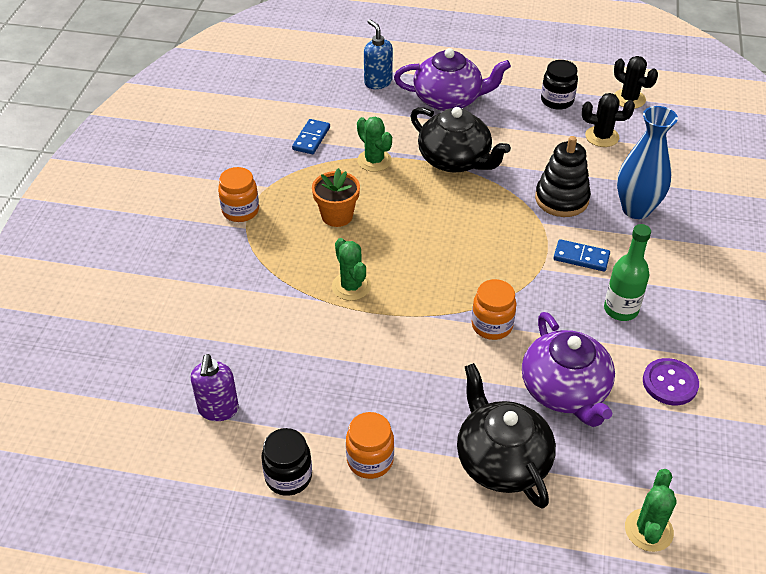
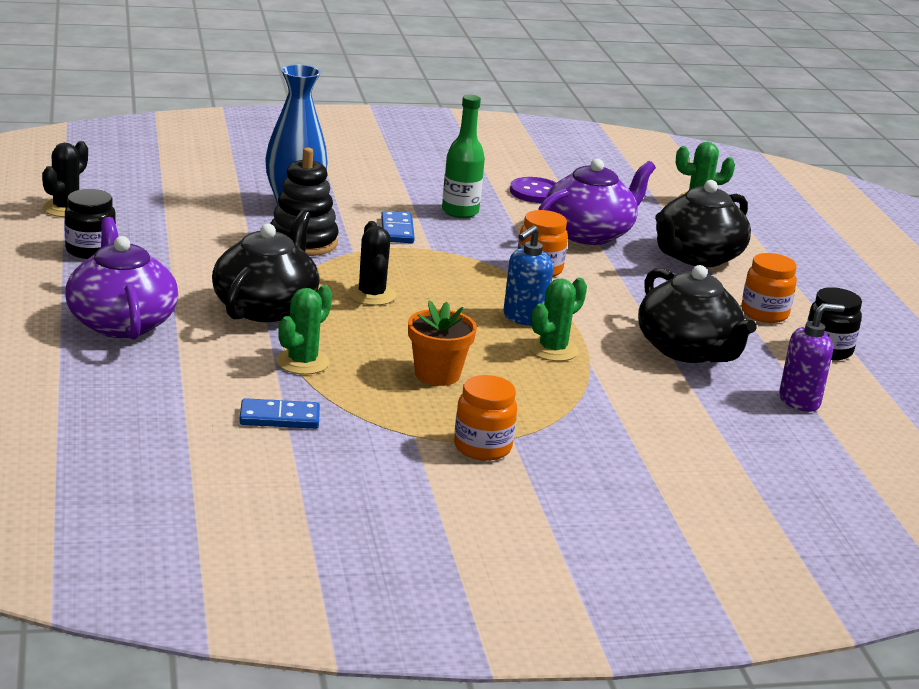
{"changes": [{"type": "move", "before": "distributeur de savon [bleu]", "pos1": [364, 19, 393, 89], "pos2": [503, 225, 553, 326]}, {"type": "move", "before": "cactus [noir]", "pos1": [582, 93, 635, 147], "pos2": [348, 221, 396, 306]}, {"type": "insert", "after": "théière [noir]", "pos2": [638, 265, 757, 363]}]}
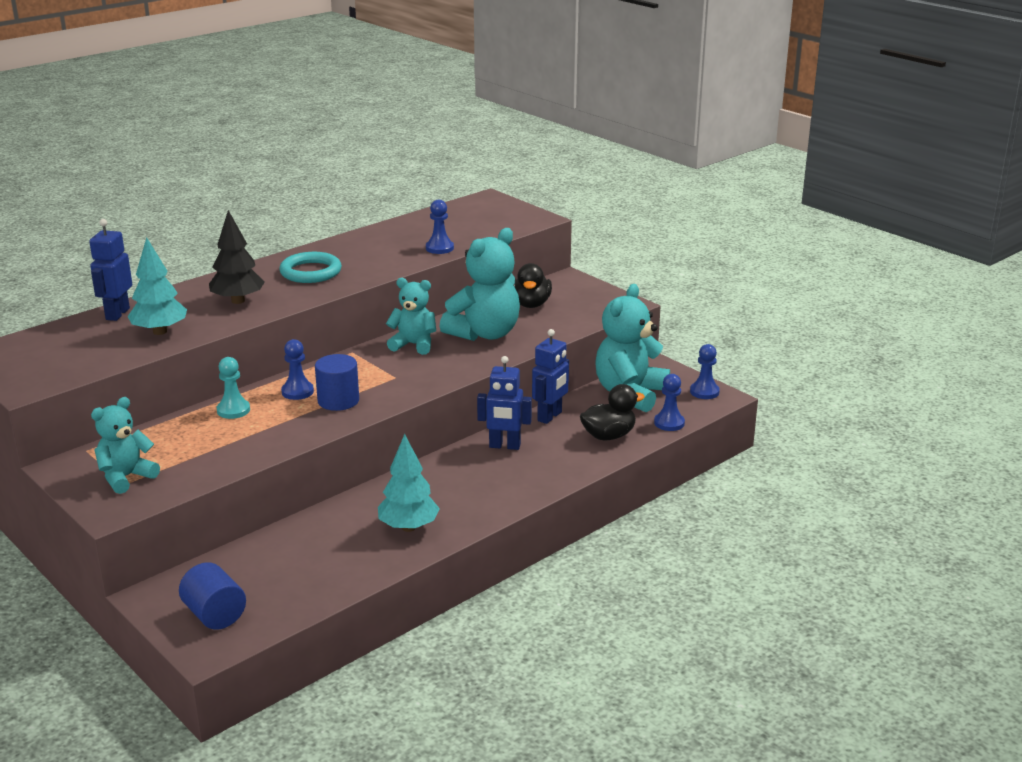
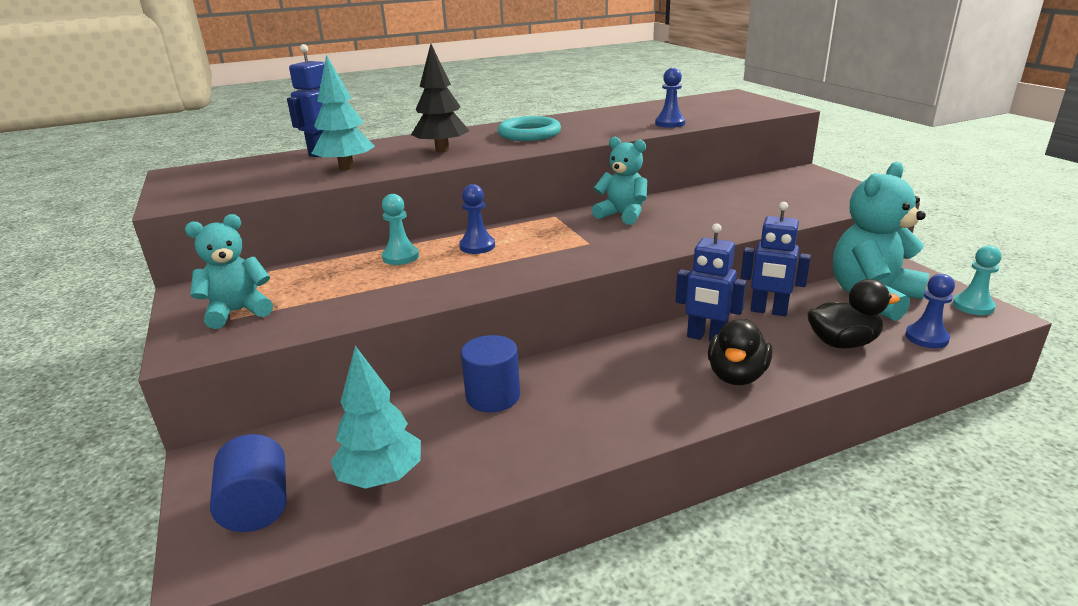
{"changes": [{"type": "move", "before": "cylindre [bleu]", "pos1": [315, 354, 359, 411], "pos2": [461, 335, 520, 412]}, {"type": "move", "before": "arbre [turquoise]", "pos1": [378, 434, 440, 532], "pos2": [330, 346, 421, 489]}, {"type": "delete", "before": "ours en peluche [turquoise]", "pos1": [439, 228, 520, 341]}, {"type": "move", "before": "canard [noir]", "pos1": [514, 263, 552, 308], "pos2": [708, 319, 772, 385]}, {"type": "rotate", "before": "robot [bleu]", "pos1": [532, 329, 569, 424], "pos2": [741, 202, 811, 316], "turn": 60}, {"type": "recolor", "before": "pion [bleu]", "after": "pion [turquoise]", "pos1": [690, 344, 720, 399], "pos2": [953, 245, 1001, 315]}]}
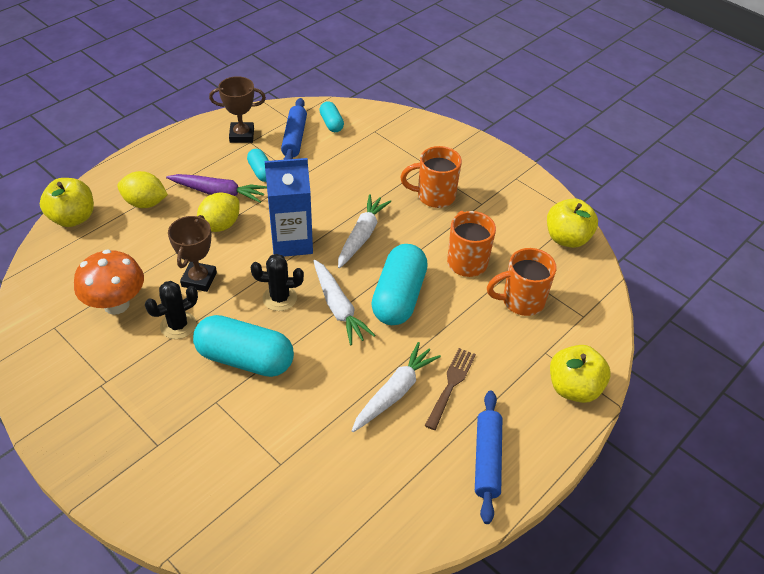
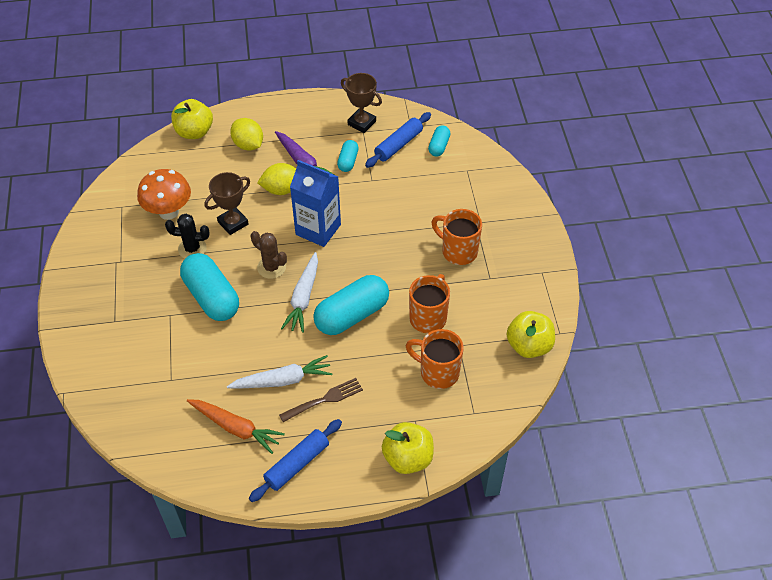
{"changes": [{"type": "recolor", "before": "cactus [noir]", "after": "cactus [marron]", "pos1": [251, 254, 304, 311], "pos2": [251, 231, 287, 279]}, {"type": "delete", "before": "carotte [blanc]", "pos1": [338, 194, 391, 268]}, {"type": "insert", "after": "carotte [orange]", "pos2": [187, 399, 285, 454]}]}
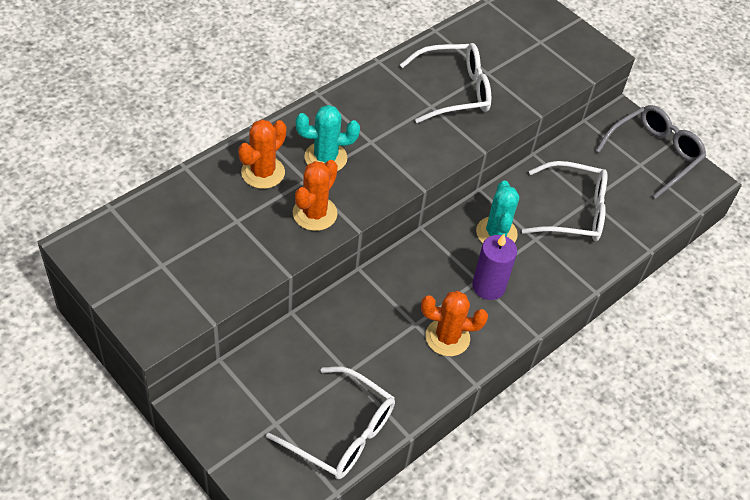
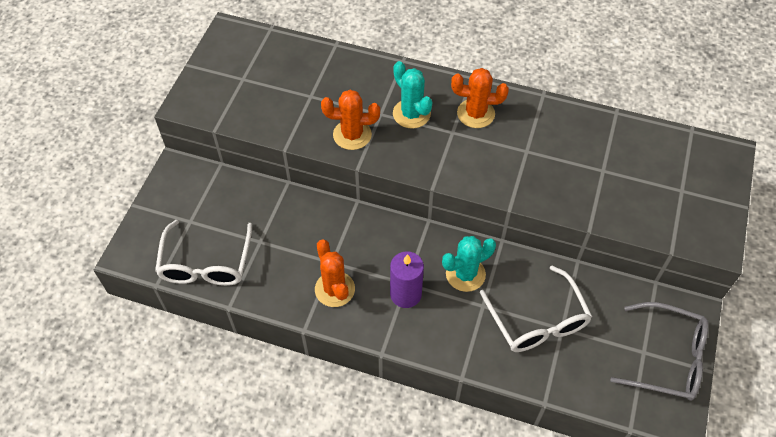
{"changes": [{"type": "move", "before": "cactus [orange]", "pos1": [238, 119, 286, 189], "pos2": [451, 68, 509, 128]}, {"type": "delete", "before": "lunettes [blanc]", "pos1": [400, 43, 491, 123]}]}
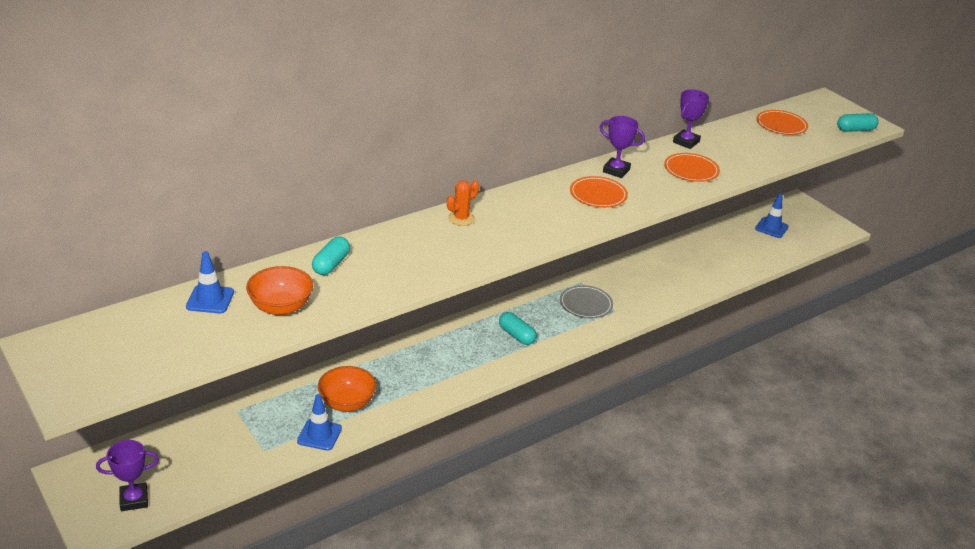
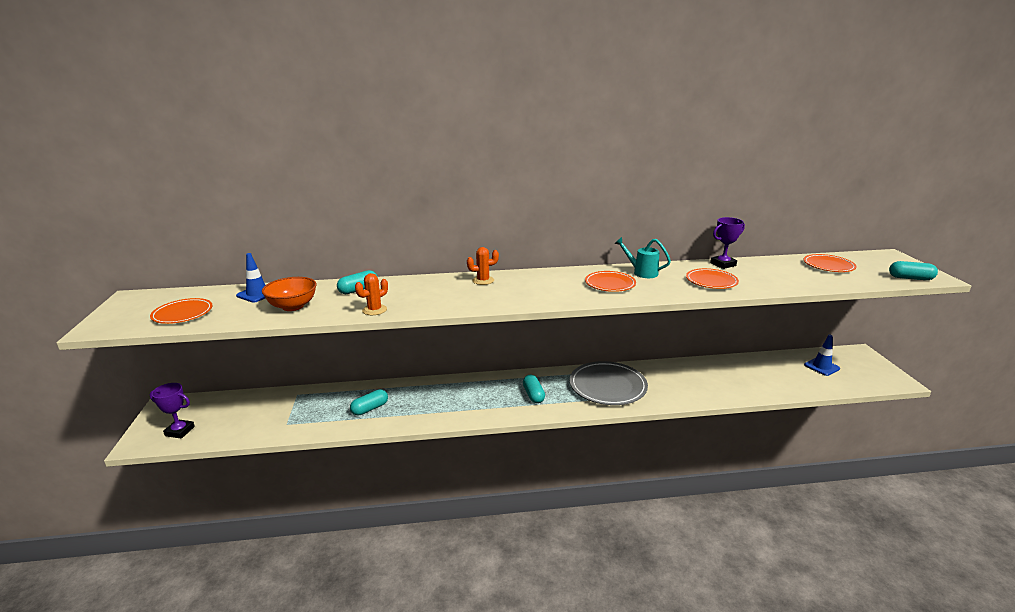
{"changes": [{"type": "delete", "before": "cône de chantier [bleu]", "pos1": [297, 394, 342, 451]}, {"type": "replace", "before": "bol [orange]", "after": "gélule [turquoise]", "pos1": [318, 366, 376, 412], "pos2": [350, 389, 388, 415]}, {"type": "resize", "before": "assiette [gris]", "pos1": [560, 285, 613, 319], "pos2": [570, 361, 648, 405], "scale": 1.69}, {"type": "replace", "before": "trophée [violet]", "after": "arrosoir [turquoise]", "pos1": [600, 116, 645, 178], "pos2": [614, 237, 671, 278]}, {"type": "insert", "after": "assiette [orange]", "pos2": [150, 298, 213, 324]}, {"type": "insert", "after": "cactus [orange]", "pos2": [355, 273, 388, 315]}]}
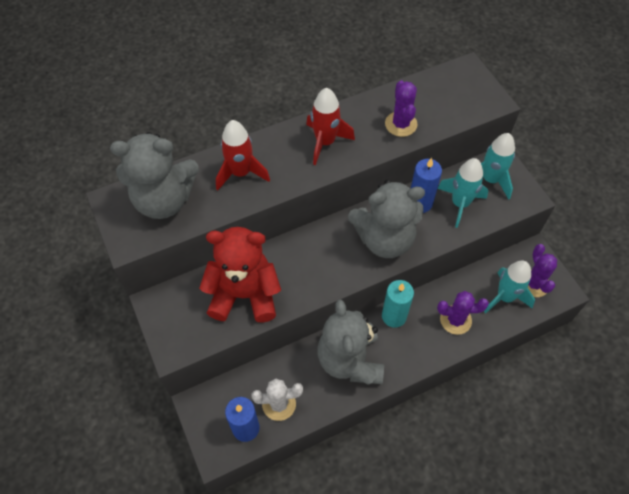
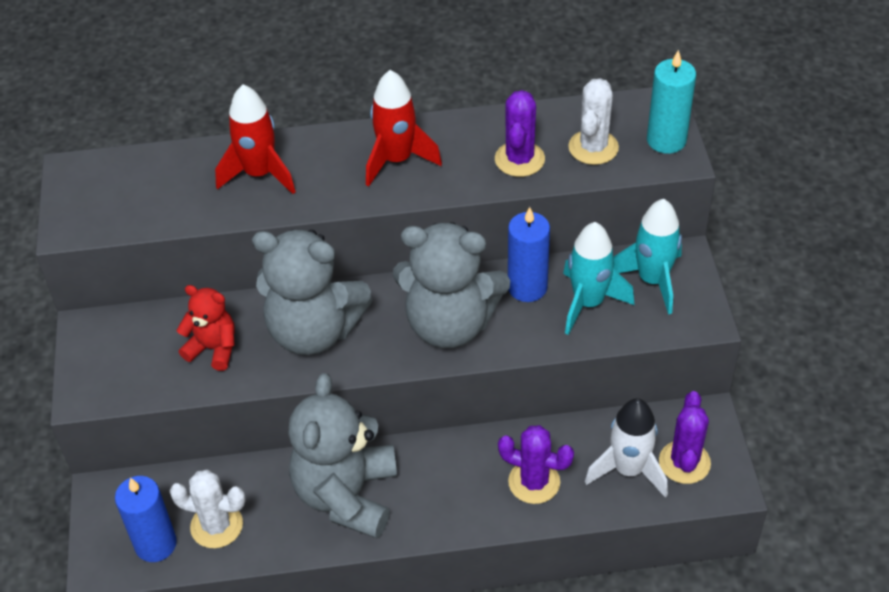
{"changes": [{"type": "move", "before": "ours en peluche [gris]", "pos1": [110, 132, 199, 219], "pos2": [252, 229, 372, 355]}, {"type": "resize", "before": "ours en peluche [rouge]", "pos1": [199, 227, 281, 323], "pos2": [177, 285, 235, 371], "scale": 0.53}, {"type": "move", "before": "bougie [turquoise]", "pos1": [382, 280, 414, 328], "pos2": [647, 50, 696, 154]}, {"type": "recolor", "before": "fusée [turquoise]", "after": "fusée [blanc]", "pos1": [484, 261, 535, 313], "pos2": [585, 398, 668, 497]}, {"type": "insert", "after": "cactus [blanc]", "pos2": [568, 78, 619, 165]}]}
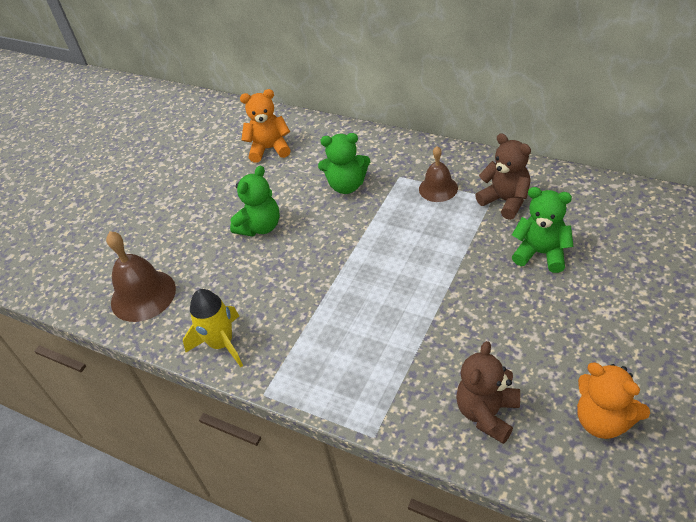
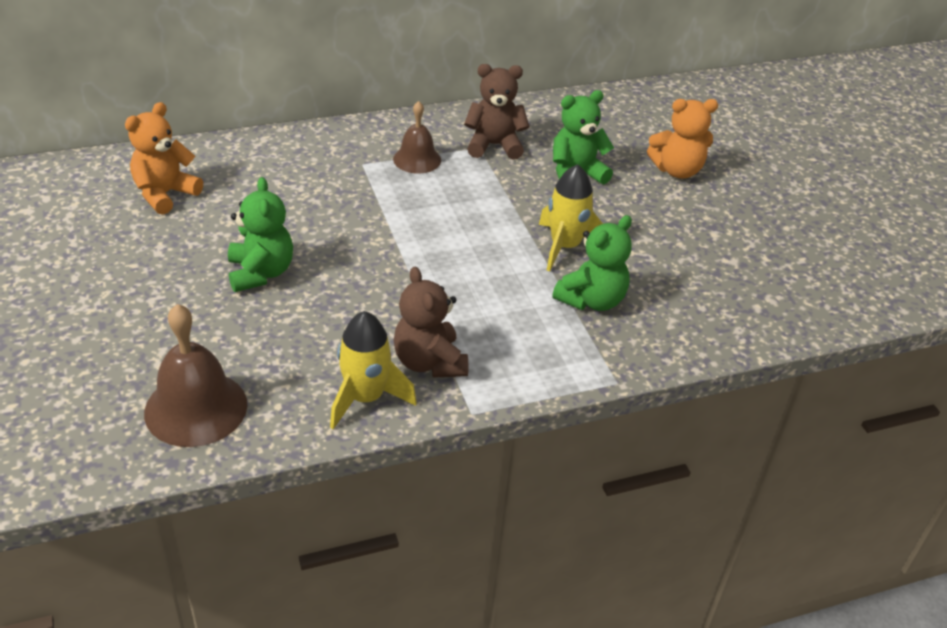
{"changes": [{"type": "move", "before": "ours en peluche [vert]", "pos1": [318, 133, 370, 194], "pos2": [552, 215, 632, 311]}, {"type": "move", "before": "ours en peluche [marron]", "pos1": [456, 341, 520, 444], "pos2": [393, 267, 468, 378]}, {"type": "move", "before": "ours en peluche [orange]", "pos1": [577, 363, 650, 439], "pos2": [647, 99, 718, 179]}, {"type": "insert", "after": "fusée [jaune]", "pos2": [539, 164, 603, 272]}]}
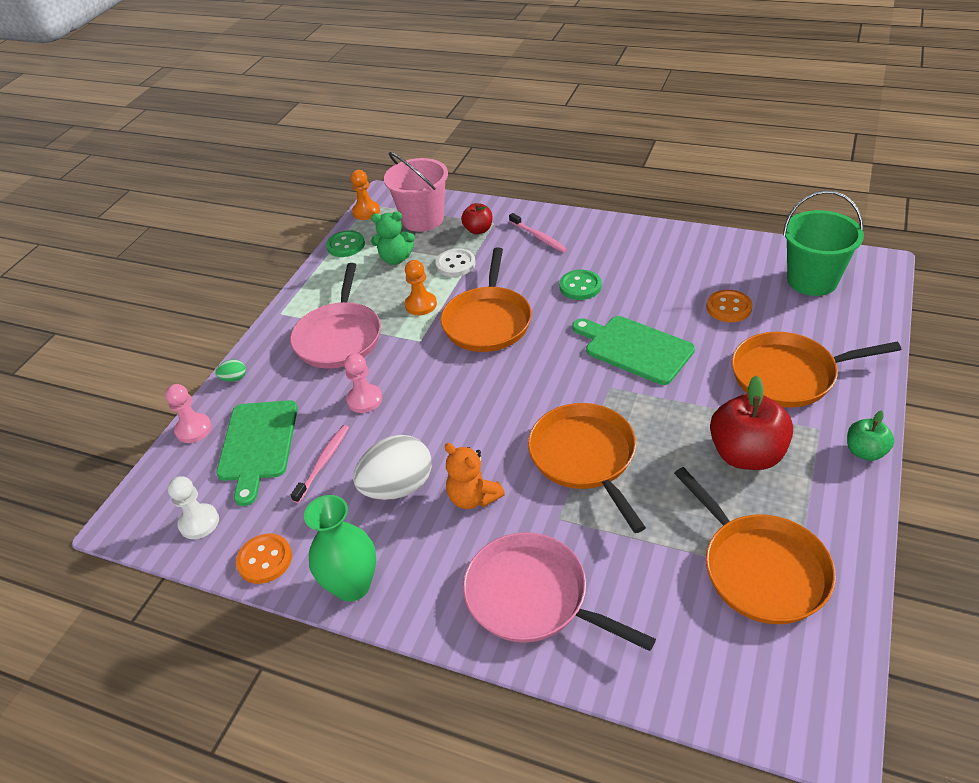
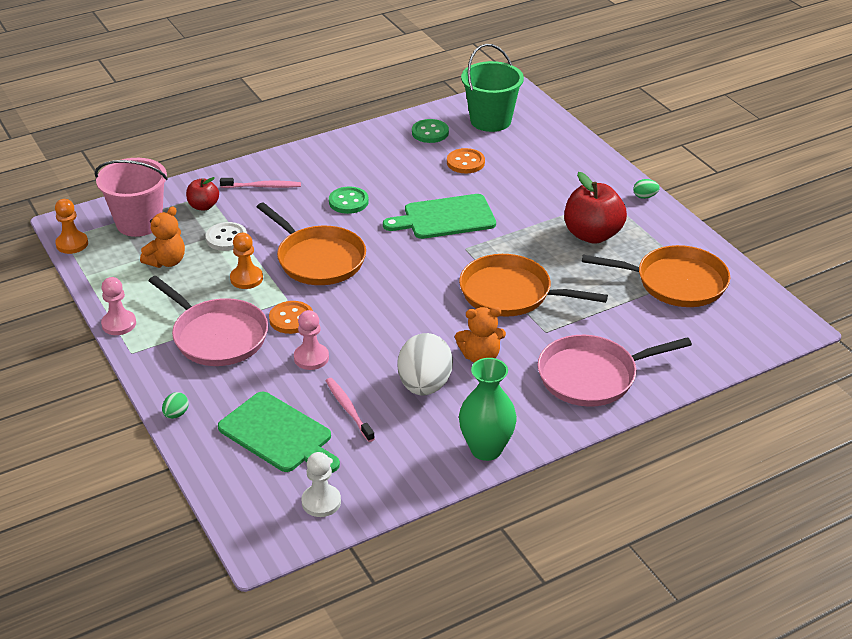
{"changes": [{"type": "move", "before": "pion [rose]", "pos1": [165, 384, 212, 443], "pos2": [101, 277, 136, 335]}, {"type": "move", "before": "bouton [orange]", "pos1": [236, 534, 292, 584], "pos2": [269, 301, 313, 334]}, {"type": "move", "before": "bouton [vert]", "pos1": [326, 231, 365, 257], "pos2": [412, 119, 449, 143]}, {"type": "recolor", "before": "ours en peluche [vert]", "after": "ours en peluche [orange]", "pos1": [371, 212, 415, 265], "pos2": [140, 207, 185, 268]}, {"type": "delete", "before": "poêle [orange]", "pos1": [732, 332, 901, 408]}, {"type": "replace", "before": "pomme [vert]", "after": "œuf [vert]", "pos1": [847, 411, 894, 461], "pos2": [633, 179, 660, 199]}]}
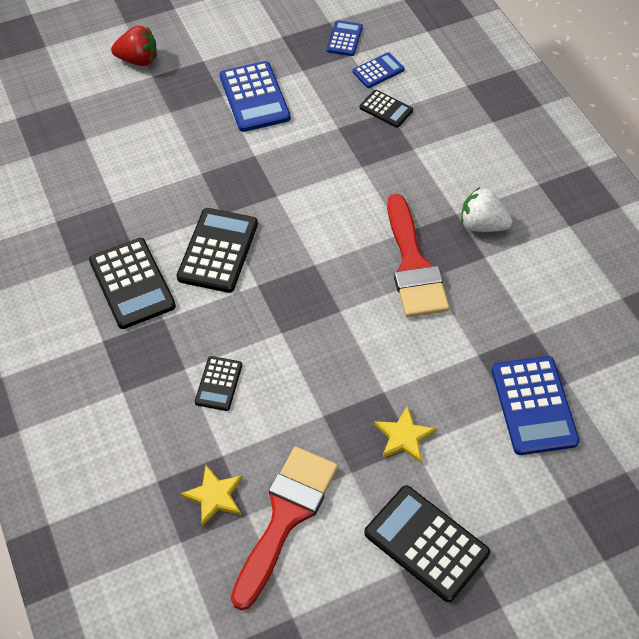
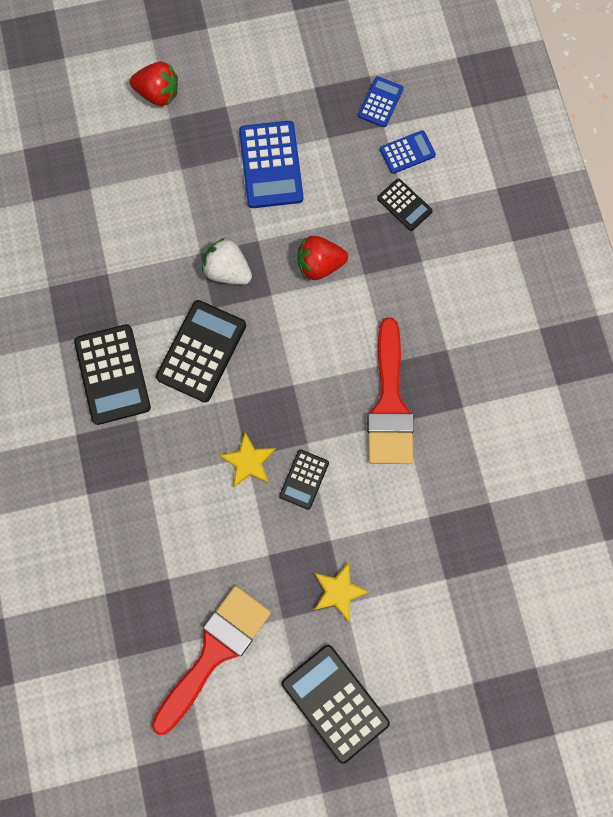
{"changes": [{"type": "move", "before": "étoile [jaune]", "pos1": [180, 465, 243, 526], "pos2": [219, 432, 276, 487]}, {"type": "move", "before": "calculatrice [noir]", "pos1": [195, 356, 242, 411], "pos2": [279, 449, 329, 510]}, {"type": "move", "before": "fraise [blanc]", "pos1": [461, 187, 512, 232], "pos2": [202, 238, 252, 284]}, {"type": "delete", "before": "calculatrice [bleu]", "pos1": [492, 356, 580, 455]}, {"type": "insert", "after": "fraise [rouge]", "pos2": [298, 236, 348, 280]}]}
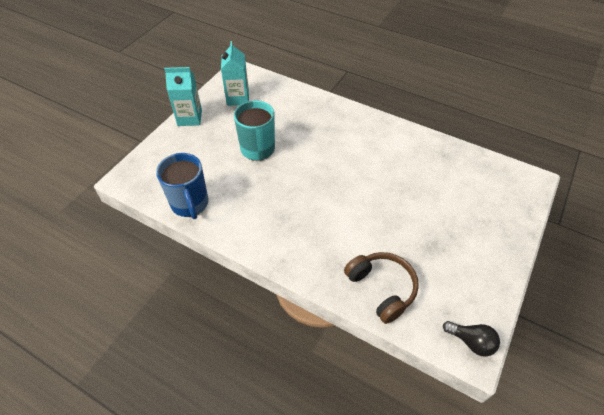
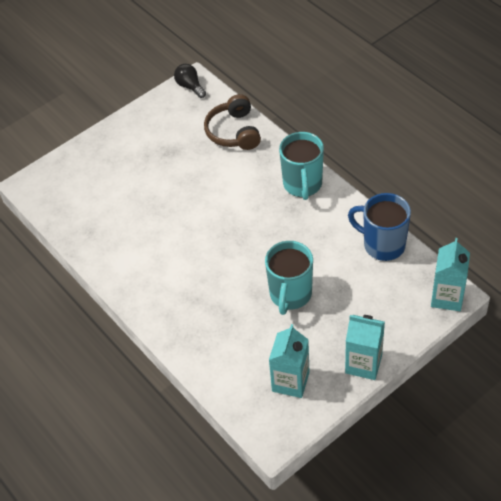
{"changes": [{"type": "rotate", "before": "tasse [bleu]", "pos1": [156, 153, 209, 219], "pos2": [348, 193, 411, 261], "turn": -60}, {"type": "insert", "after": "tasse [turquoise]", "pos2": [279, 132, 324, 200]}, {"type": "insert", "after": "brique de lait [turquoise]", "pos2": [431, 238, 470, 311]}]}
